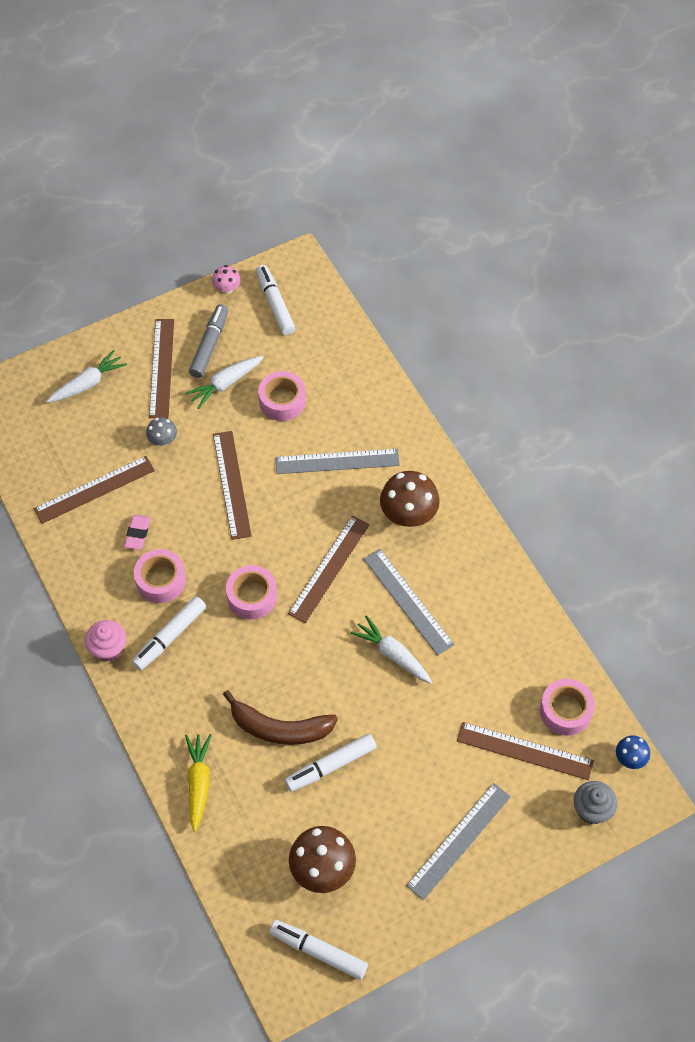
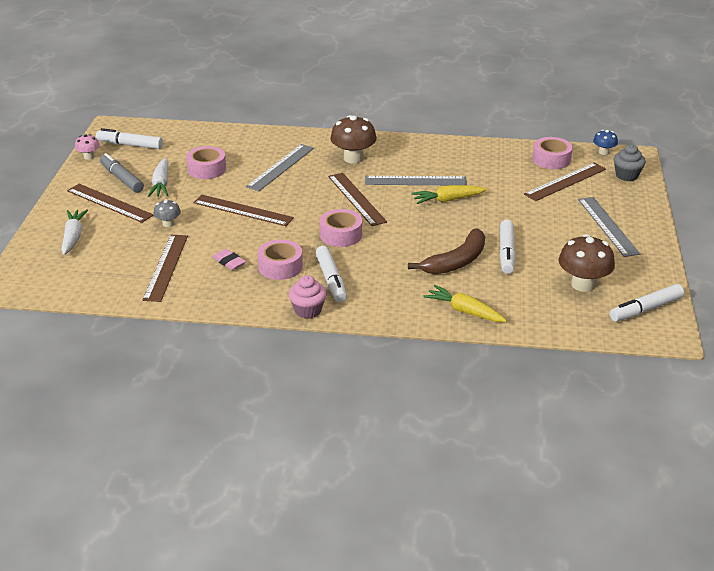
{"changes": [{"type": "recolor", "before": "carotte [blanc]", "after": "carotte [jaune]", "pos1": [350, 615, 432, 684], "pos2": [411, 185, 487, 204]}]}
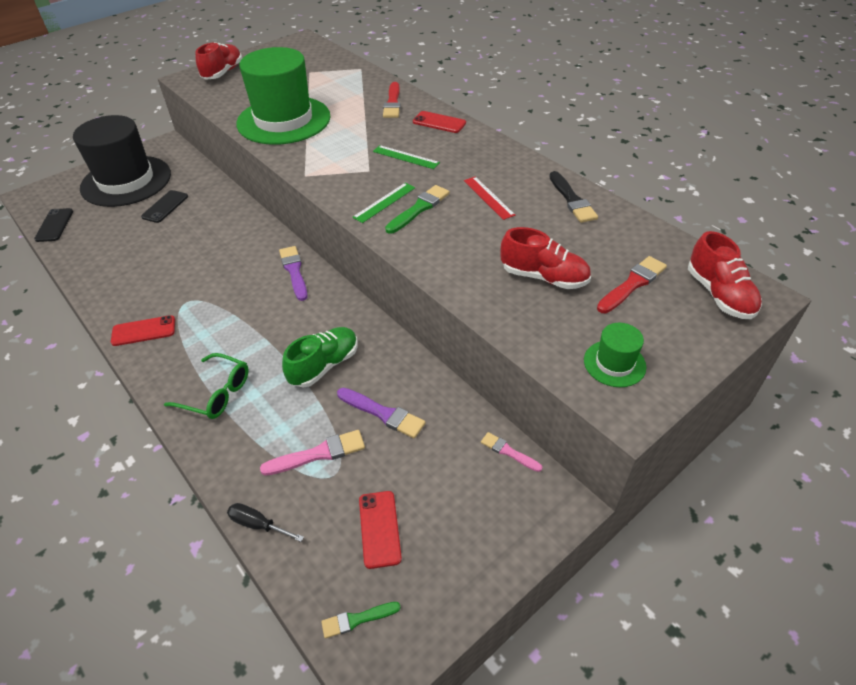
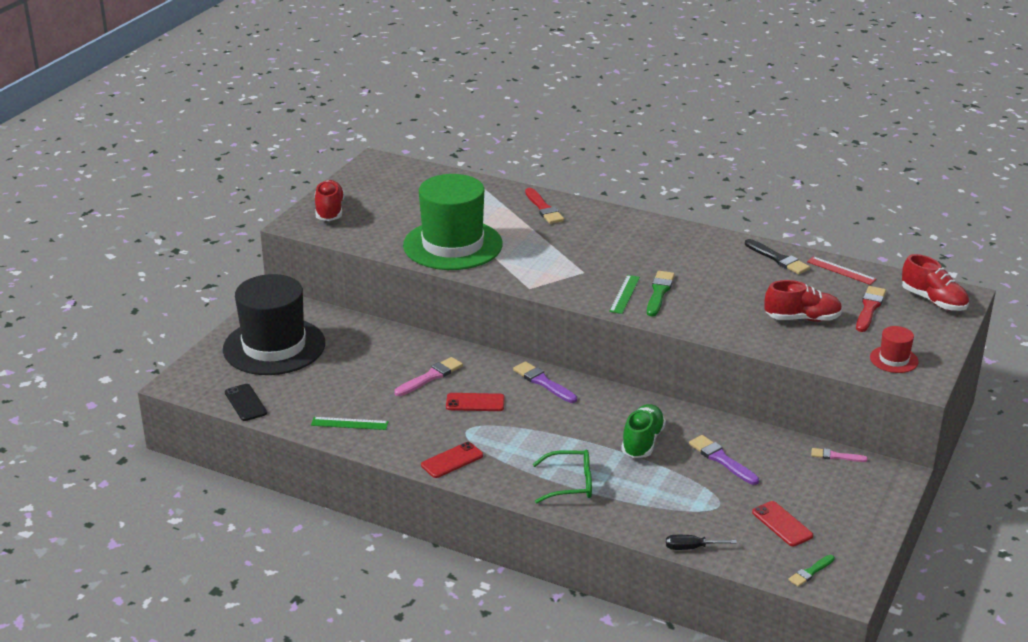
{"changes": [{"type": "delete", "before": "téléphone [noir]", "pos1": [141, 190, 188, 223]}, {"type": "move", "before": "pinceau [rose]", "pos1": [260, 430, 365, 476], "pos2": [394, 357, 463, 396]}, {"type": "rotate", "before": "pinceau [violet]", "pos1": [337, 388, 426, 438], "pos2": [689, 435, 759, 485], "turn": -135}, {"type": "move", "before": "règle [vert]", "pos1": [373, 145, 440, 169], "pos2": [311, 417, 389, 430]}, {"type": "move", "before": "téléphone [rouge]", "pos1": [413, 111, 466, 133], "pos2": [446, 393, 505, 411]}, {"type": "move", "before": "règle [rouge]", "pos1": [464, 176, 516, 220], "pos2": [807, 256, 876, 285]}, {"type": "recolor", "before": "chapeau [vert]", "after": "chapeau [rouge]", "pos1": [584, 323, 646, 387], "pos2": [870, 326, 919, 373]}]}
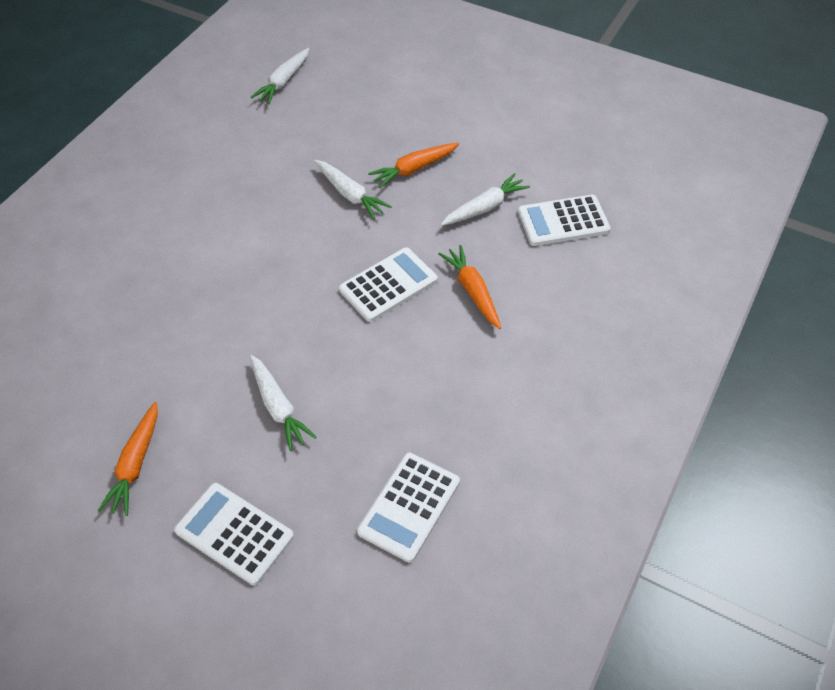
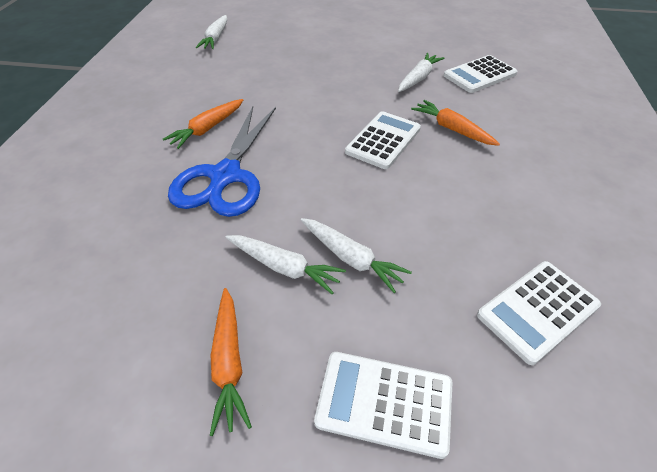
{"changes": [{"type": "move", "before": "carotte [blanc]", "pos1": [314, 160, 392, 219], "pos2": [225, 235, 346, 295]}, {"type": "rotate", "before": "calculatrice [blanc]", "pos1": [357, 453, 460, 563], "pos2": [477, 261, 601, 365], "turn": 45}, {"type": "move", "before": "carotte [orange]", "pos1": [368, 143, 459, 188], "pos2": [163, 99, 243, 149]}, {"type": "insert", "after": "ciseaux [bleu]", "pos2": [168, 106, 276, 217]}]}
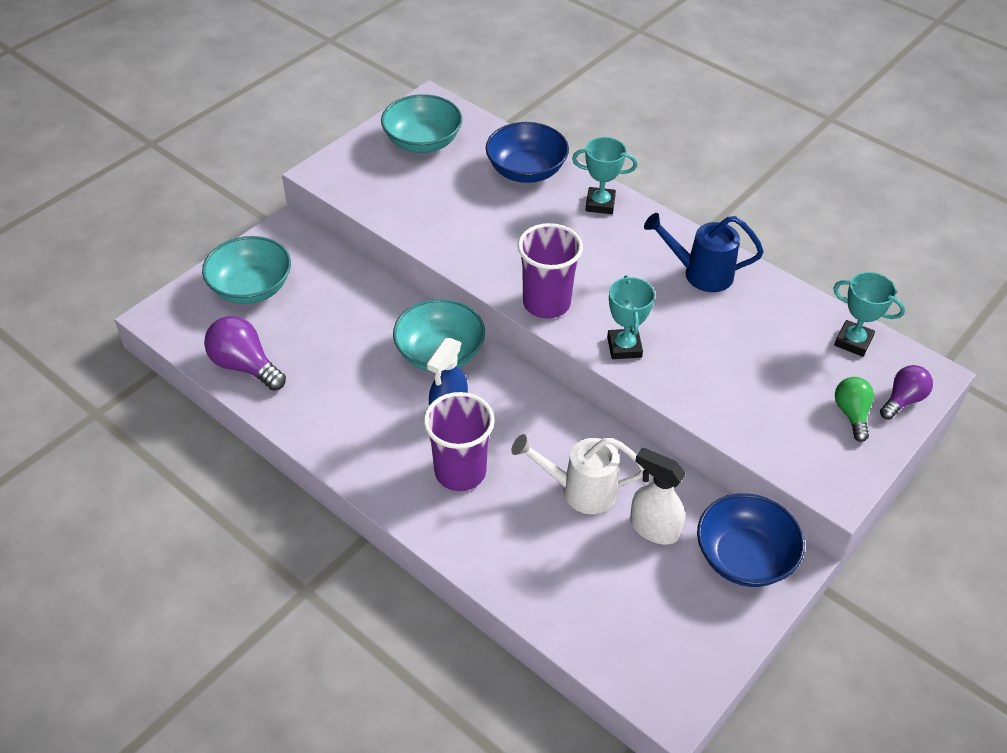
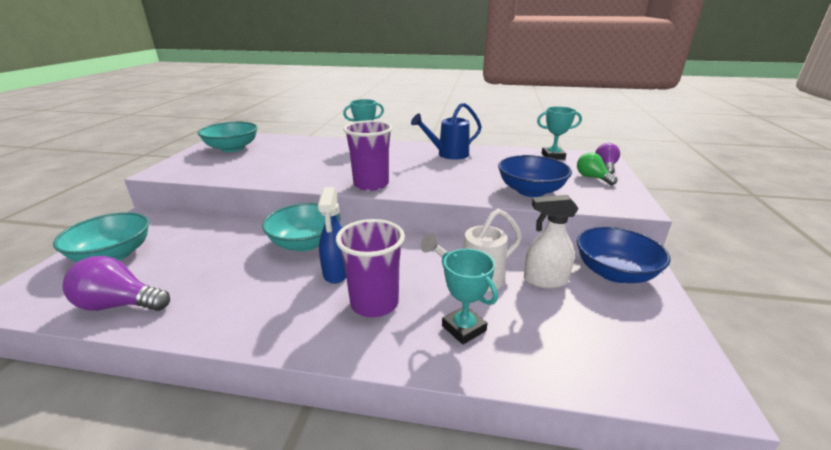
{"changes": [{"type": "move", "before": "bol [bleu]", "pos1": [486, 122, 569, 183], "pos2": [498, 155, 572, 197]}, {"type": "move", "before": "trophée [turquoise]", "pos1": [607, 275, 655, 359], "pos2": [442, 249, 498, 345]}]}
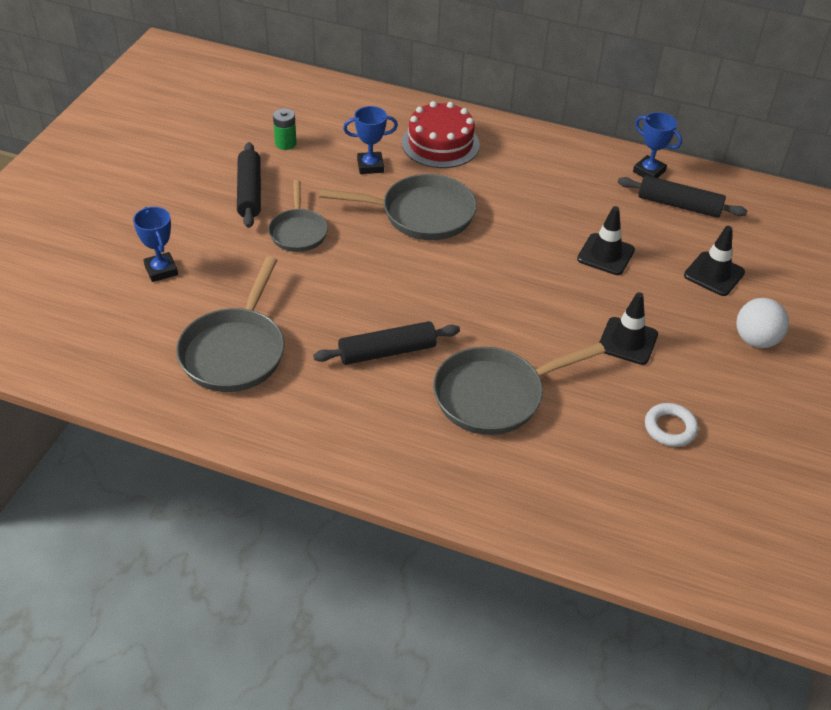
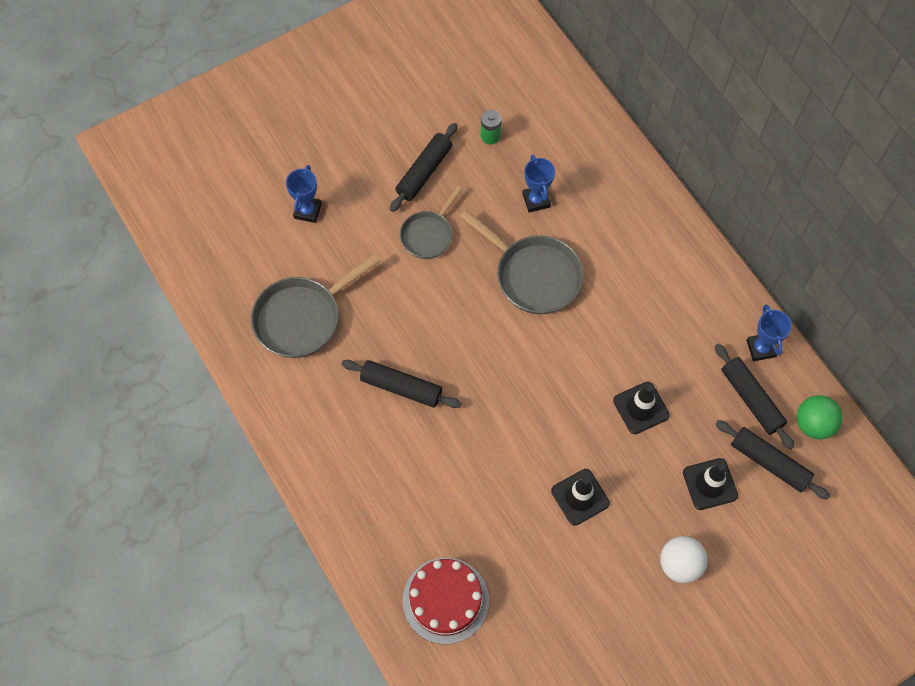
{"changes": [{"type": "rotate", "before": "trophée [bleu]", "pos1": [343, 106, 398, 174], "pos2": [522, 154, 555, 213], "turn": 45}, {"type": "move", "before": "gâteau [rouge]", "pos1": [402, 101, 480, 168], "pos2": [403, 558, 489, 644]}, {"type": "delete", "before": "poêle [gris]", "pos1": [433, 343, 605, 435]}, {"type": "delete", "before": "anneau [blanc]", "pos1": [645, 403, 698, 447]}, {"type": "insert", "after": "rouleau à pâtisserie [noir]", "pos2": [716, 420, 830, 500]}, {"type": "insert", "after": "balle [vert]", "pos2": [797, 395, 843, 440]}]}
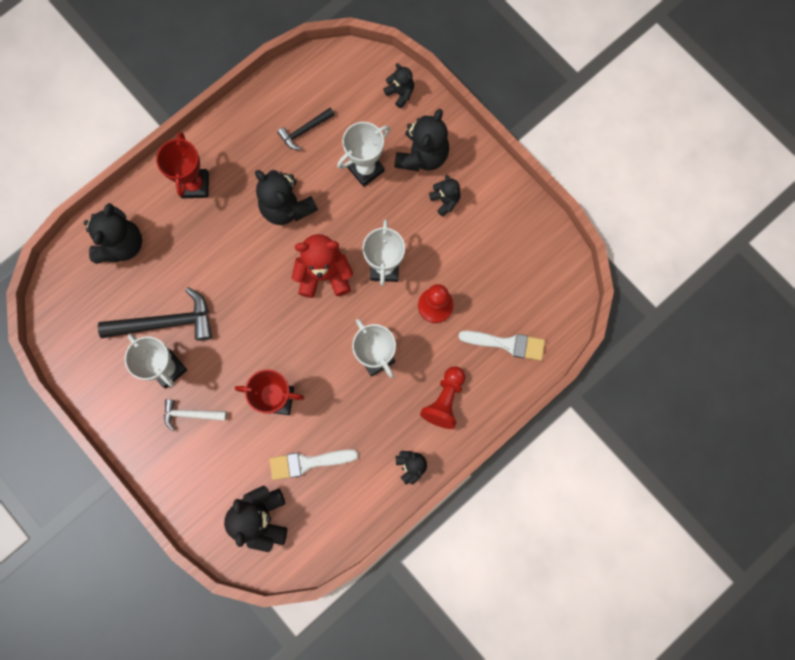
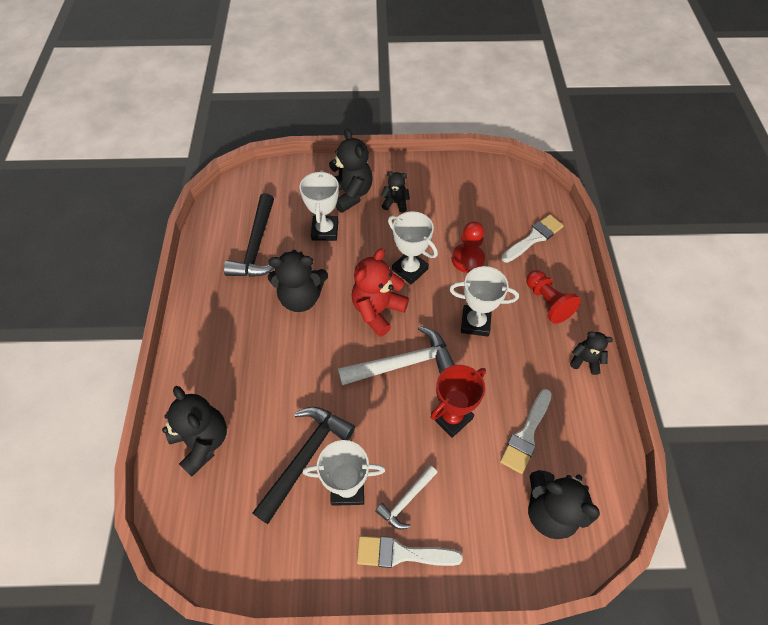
{"changes": [{"type": "delete", "before": "trophée [rouge]", "pos1": [156, 132, 209, 198]}, {"type": "resize", "before": "marteau [noir]", "pos1": [277, 108, 335, 150], "pos2": [224, 193, 274, 277], "scale": 1.79}, {"type": "delete", "before": "ours en peluche [noir]", "pos1": [384, 63, 414, 108]}, {"type": "insert", "after": "marteau [blanc]", "pos2": [338, 326, 455, 385]}, {"type": "insert", "after": "pinceau [blanc]", "pos2": [357, 536, 463, 568]}]}
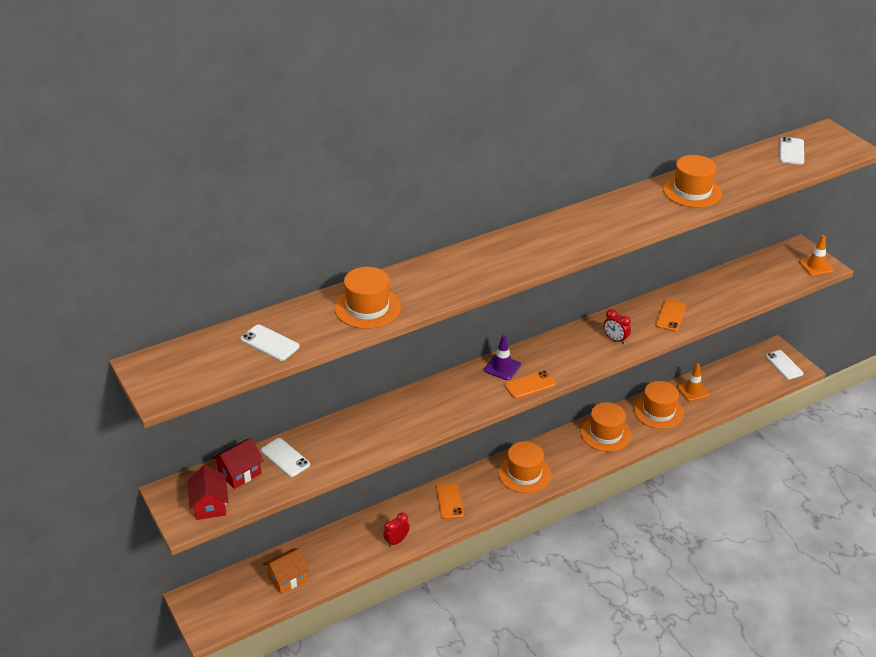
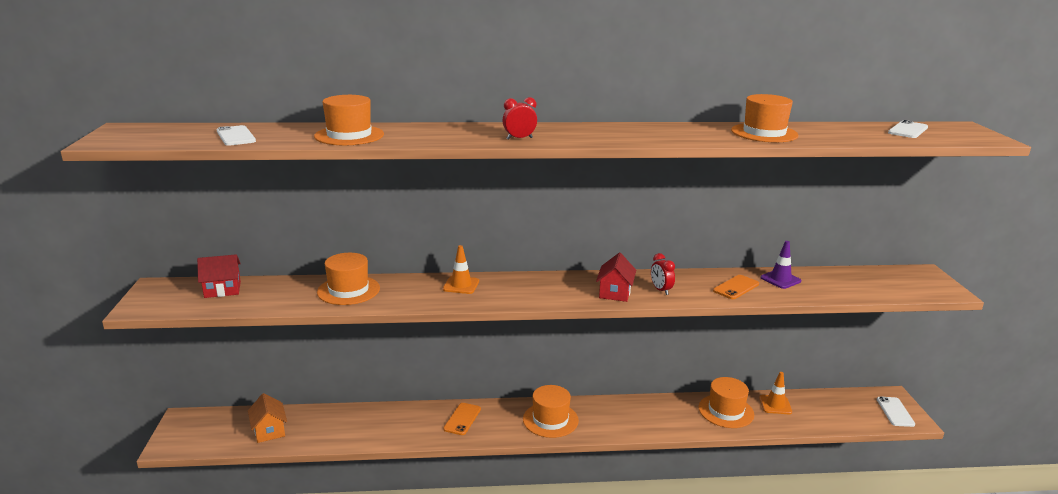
{"changes": [{"type": "move", "before": "maison [rouge]", "pos1": [188, 465, 228, 520], "pos2": [596, 253, 636, 302]}, {"type": "delete", "before": "téléphone [blanc]", "pos1": [261, 438, 310, 477]}, {"type": "rotate", "before": "maison [orange]", "pos1": [263, 548, 309, 594], "pos2": [248, 393, 287, 443], "turn": 75}, {"type": "move", "before": "réveil [rouge]", "pos1": [383, 512, 410, 547], "pos2": [502, 97, 537, 140]}, {"type": "move", "before": "cône de chantier [violet]", "pos1": [484, 335, 521, 380], "pos2": [760, 241, 801, 289]}, {"type": "delete", "before": "téléphone [orange]", "pos1": [505, 370, 556, 399]}, {"type": "move", "before": "chapeau [orange]", "pos1": [580, 402, 632, 452], "pos2": [317, 253, 380, 305]}, {"type": "move", "before": "cône de chantier [orange]", "pos1": [799, 235, 834, 276], "pos2": [443, 245, 479, 294]}]}
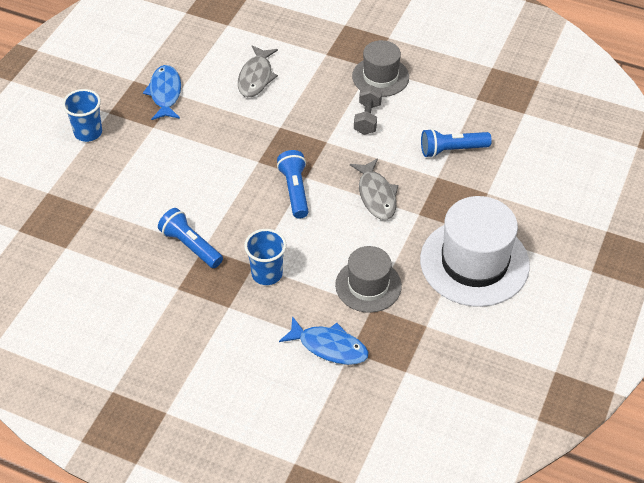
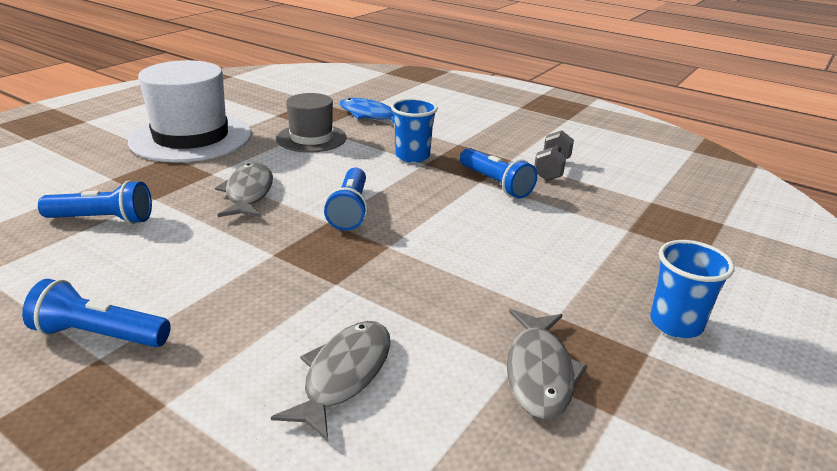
{"changes": [{"type": "recolor", "before": "poisson [bleu]", "after": "poisson [gris]", "pos1": [143, 65, 181, 120], "pos2": [507, 309, 587, 420]}, {"type": "replace", "before": "chapeau [gris]", "after": "lampe de poche [bleu]", "pos1": [352, 40, 409, 97], "pos2": [22, 279, 171, 347]}, {"type": "move", "before": "haltère [gris]", "pos1": [354, 85, 382, 135], "pos2": [534, 130, 574, 181]}]}
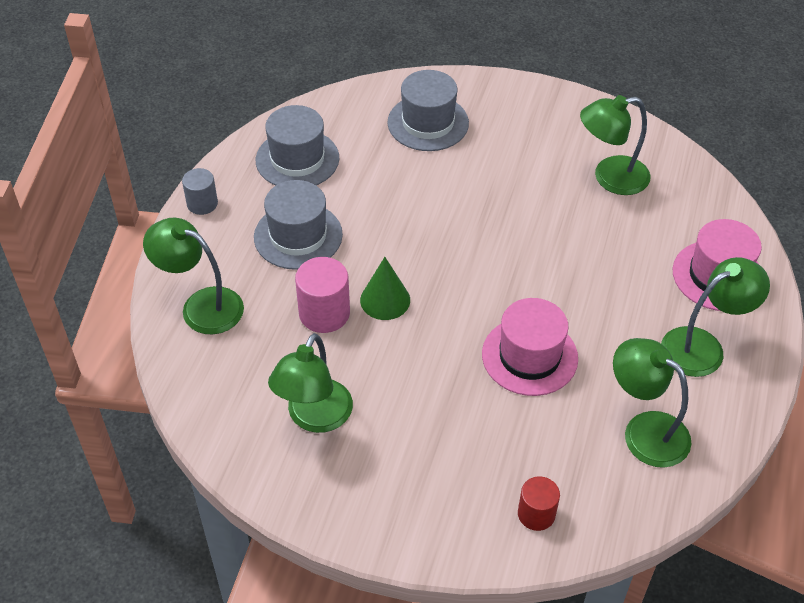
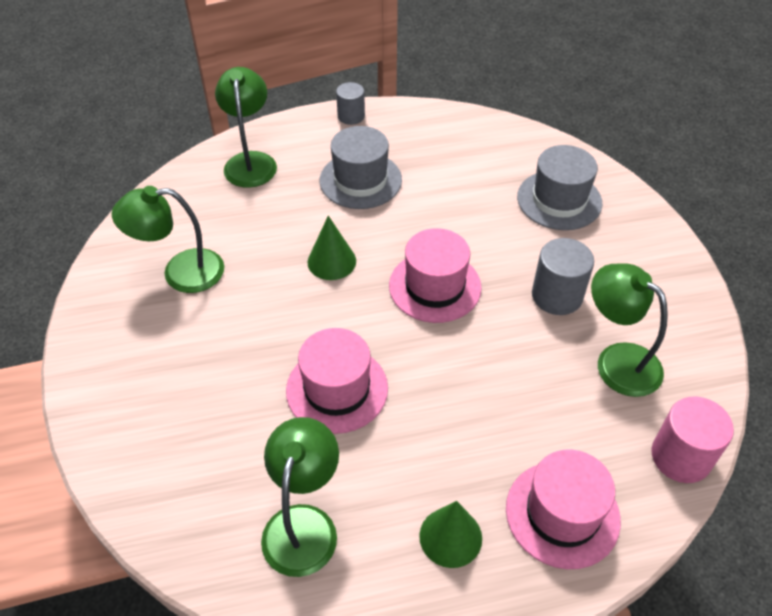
{"changes": [{"type": "delete", "before": "chapeau [gris]", "pos1": [256, 105, 339, 185]}, {"type": "move", "before": "cylindre [rose]", "pos1": [295, 257, 350, 333], "pos2": [652, 396, 734, 483]}, {"type": "delete", "before": "cylindre [rouge]", "pos1": [518, 476, 560, 531]}, {"type": "replace", "before": "lampe [vert]", "after": "cône [vert]", "pos1": [661, 257, 770, 377], "pos2": [419, 501, 482, 568]}, {"type": "insert", "after": "chapeau [rose]", "pos2": [389, 228, 482, 323]}, {"type": "insert", "after": "cylindre [gris]", "pos2": [532, 238, 594, 315]}]}
